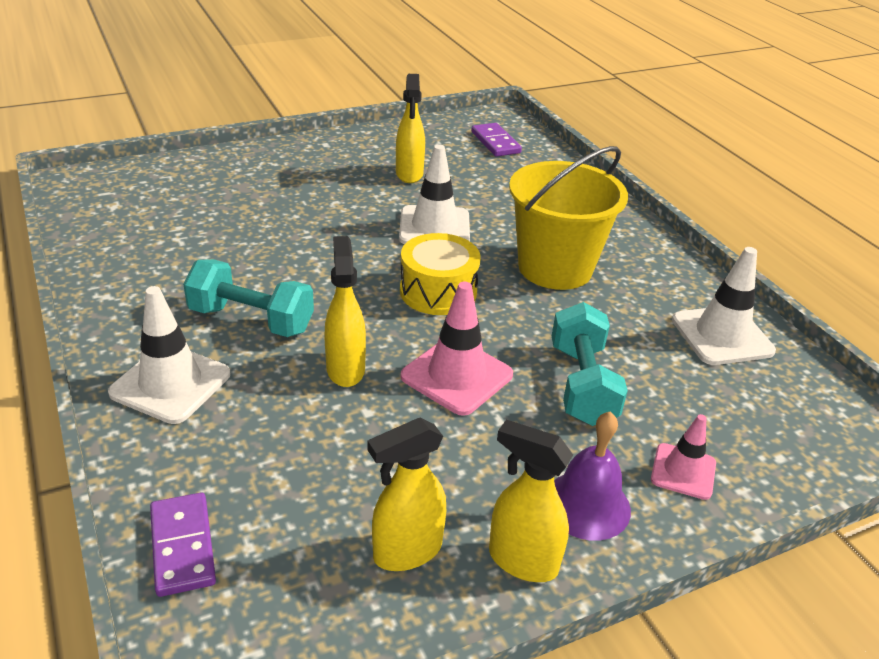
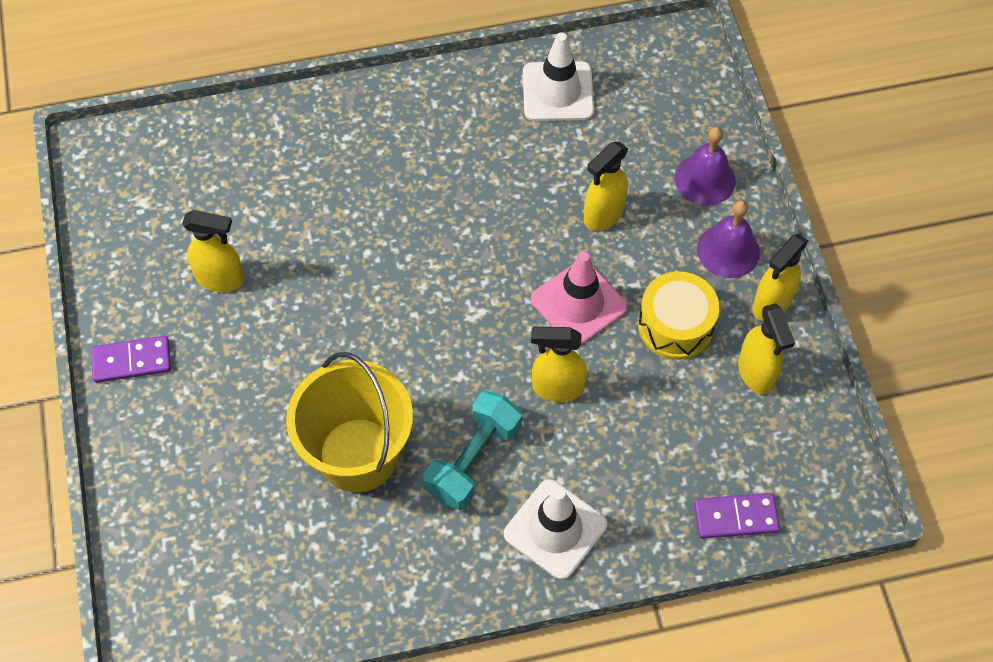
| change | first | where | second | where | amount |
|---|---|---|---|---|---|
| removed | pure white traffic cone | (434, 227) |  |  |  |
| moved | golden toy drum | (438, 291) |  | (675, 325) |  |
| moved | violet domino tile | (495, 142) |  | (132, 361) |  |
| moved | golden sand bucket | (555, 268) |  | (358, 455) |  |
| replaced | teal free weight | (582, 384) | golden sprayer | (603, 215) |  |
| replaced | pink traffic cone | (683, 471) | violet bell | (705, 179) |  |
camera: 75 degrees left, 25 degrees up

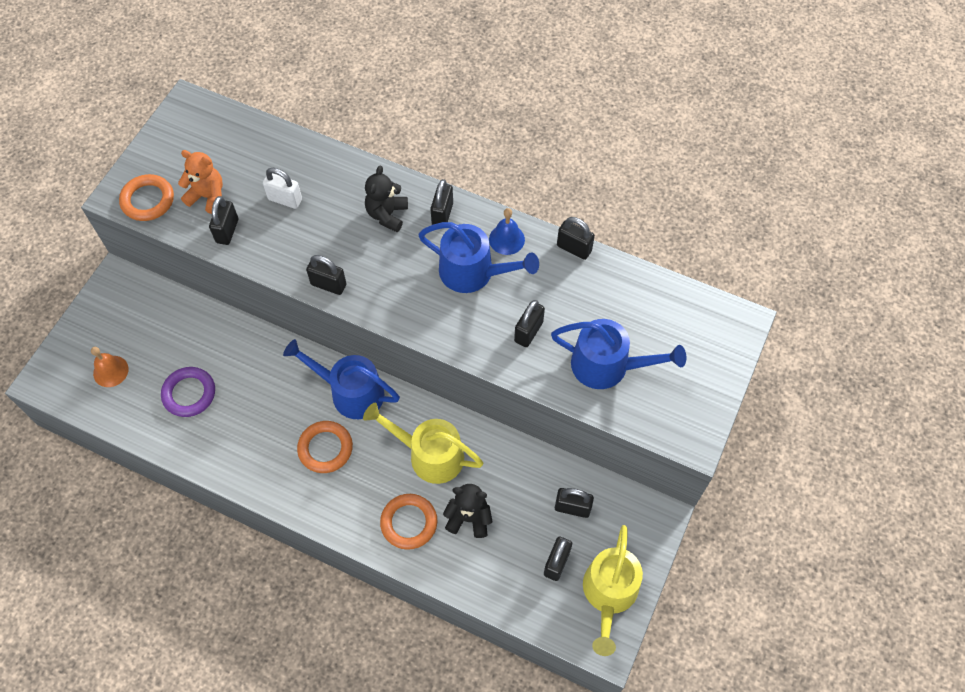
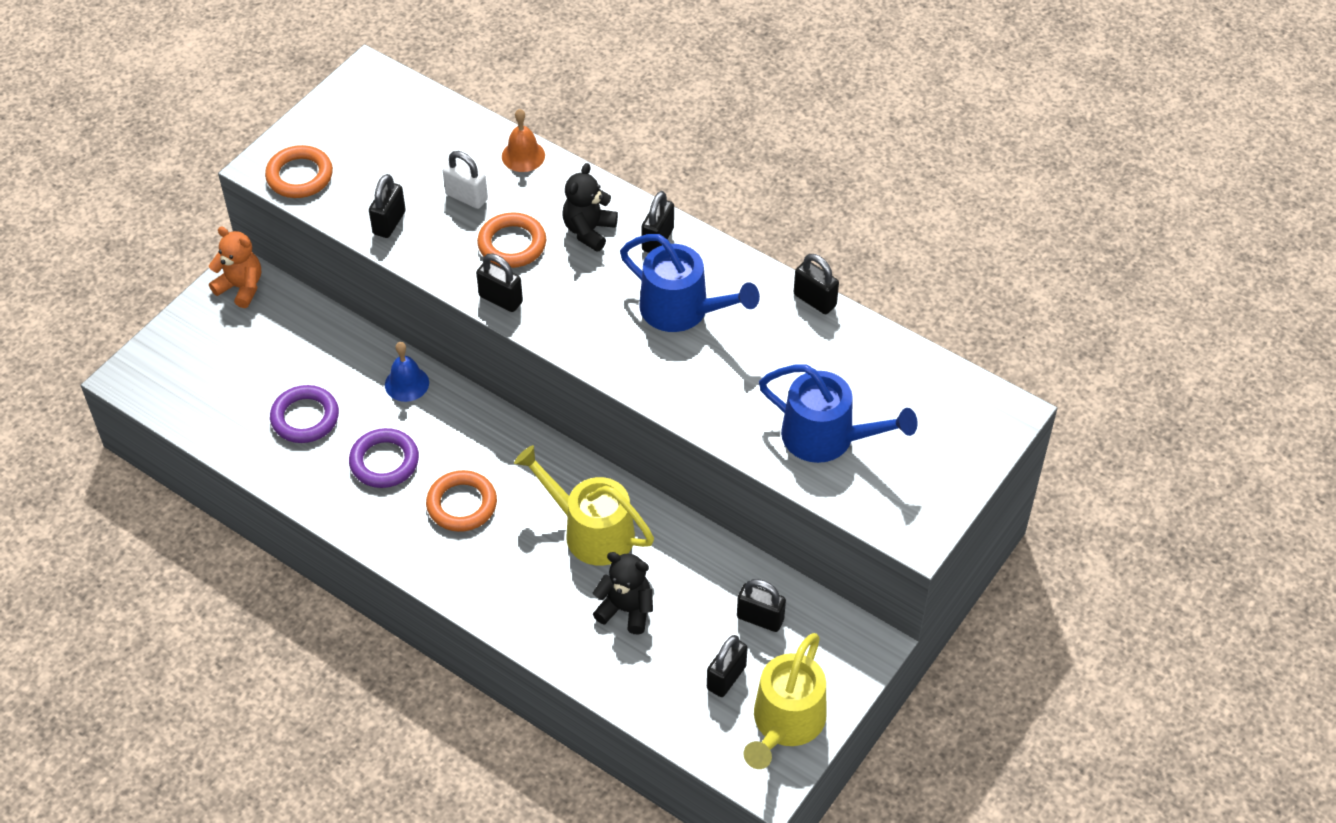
| change | first | where | second | where | amount |
|---|---|---|---|---|---|
| removed | royal blue sprinkling can | (351, 392) |  |  |  |
| removed | ebony small lock | (528, 332) |  |  |  |
| added |  |  | violet hoop | (384, 461) |  |
| moved | orange bell | (110, 371) |  | (523, 156) |  |
| moved | orange stuffed bear | (207, 196) |  | (241, 287) |  |
| moved | orange hoop | (409, 523) |  | (512, 244) |  |
| moved | royal blue bell | (506, 239) |  | (407, 383) |  |
camera: 10 degrees right, 10 degrees down

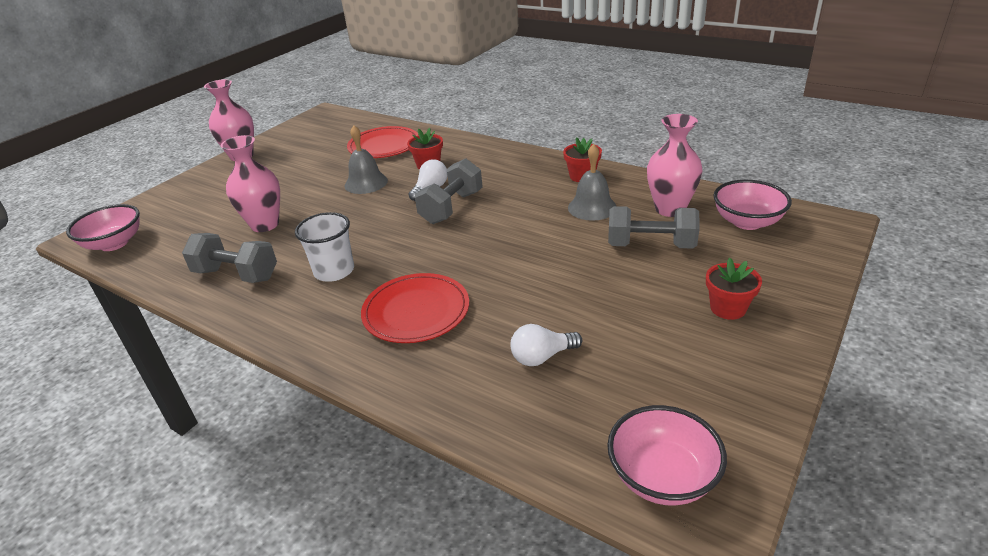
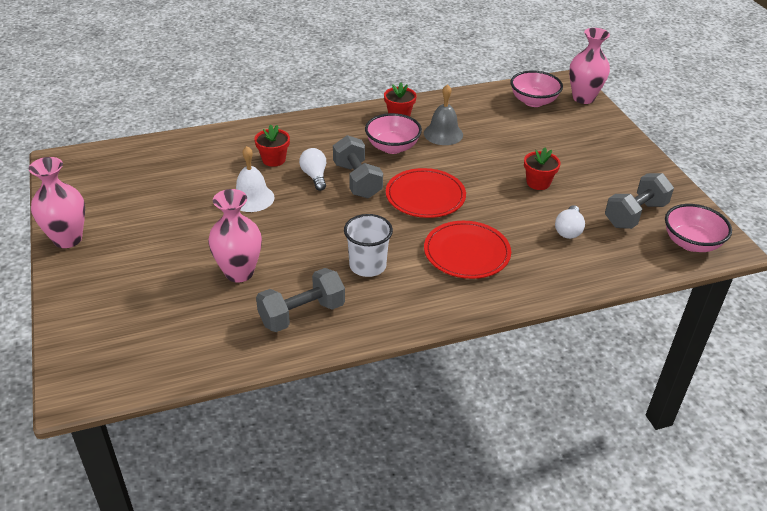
| change | first | where | second | where | amount |
|---|---|---|---|---|---|
| moved | pink deep dish | (114, 243) |  | (392, 147) |  |
| moved | scarlet flat dish | (384, 145) |  | (425, 196) |  |
| moved | grey free weight | (650, 245) |  | (635, 214) |  |
| moved | pink vase | (670, 209) |  | (583, 98) |  |
| moved | scarlet potted plant | (728, 308) |  | (538, 183) |  |
| recoloured | grey bell | (366, 183) | pure white bell | (252, 198) |  |
camera: 55 degrees left, 5 degrees up

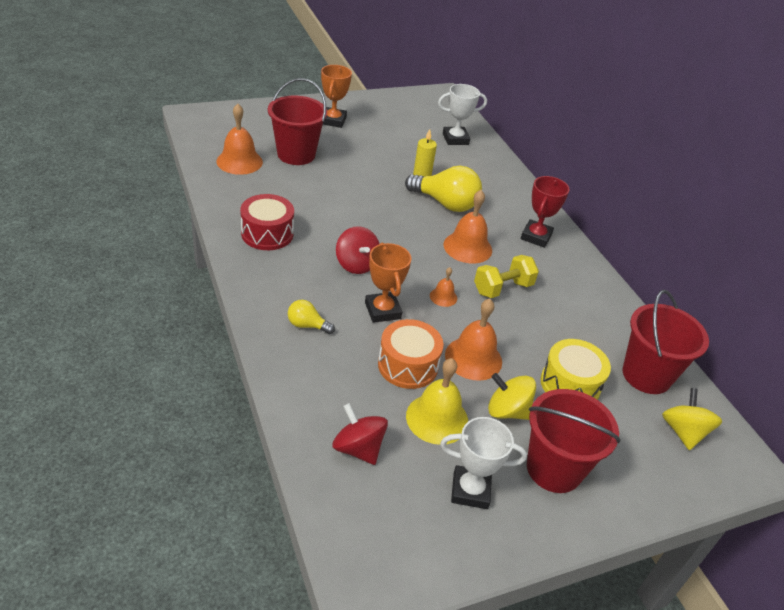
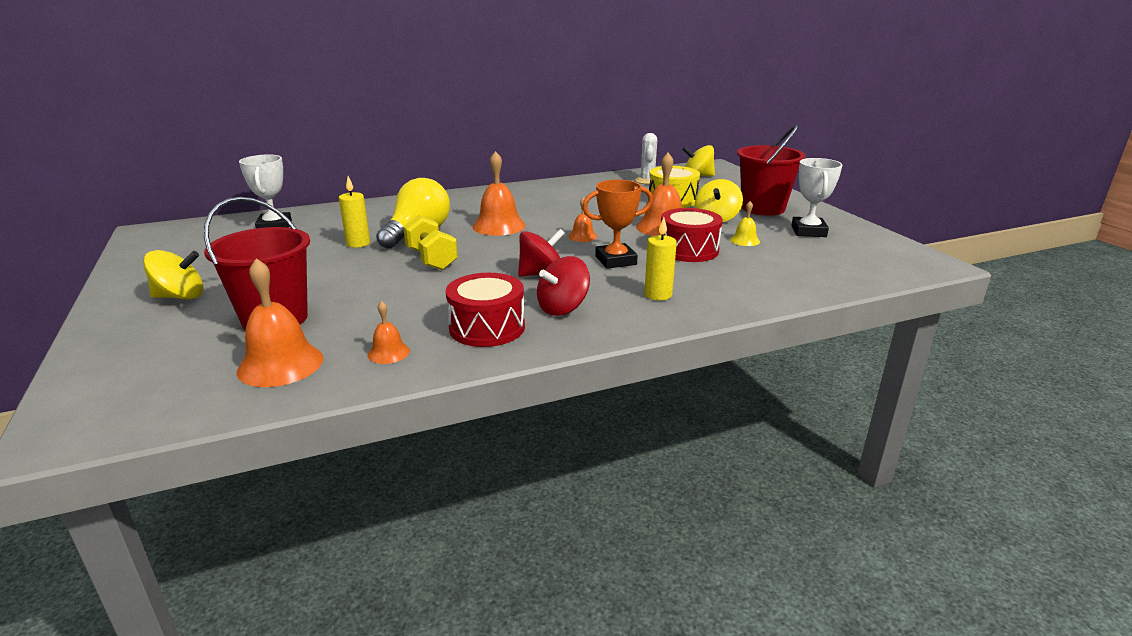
| change | first | where | second | where | amount |
|---|---|---|---|---|---|
| removed | scarlet award cup | (536, 236) |  |  |  |
| added |  |  | orange bell | (388, 353) |  |
| moved | scarlet toy top | (358, 448) |  | (563, 308) |  |
| moved | golden free weight | (502, 288) |  | (431, 259) |  |
| replaced | golden light bulb | (307, 325) | golden wax candle | (658, 295) |  |
| replaced | orange award cup | (333, 120) | golden toy top | (180, 296) |  |
| replaced | scarlet sand bucket | (646, 375) | pure white prickly plant | (647, 181) |  |
| recoloured | orange toy drum | (408, 365) | scarlet toy drum | (688, 250) |  |
| resized | golden bell | (437, 418) |  | (744, 240) | x0.52 |
camera: 85 degrees left, 15 degrees down

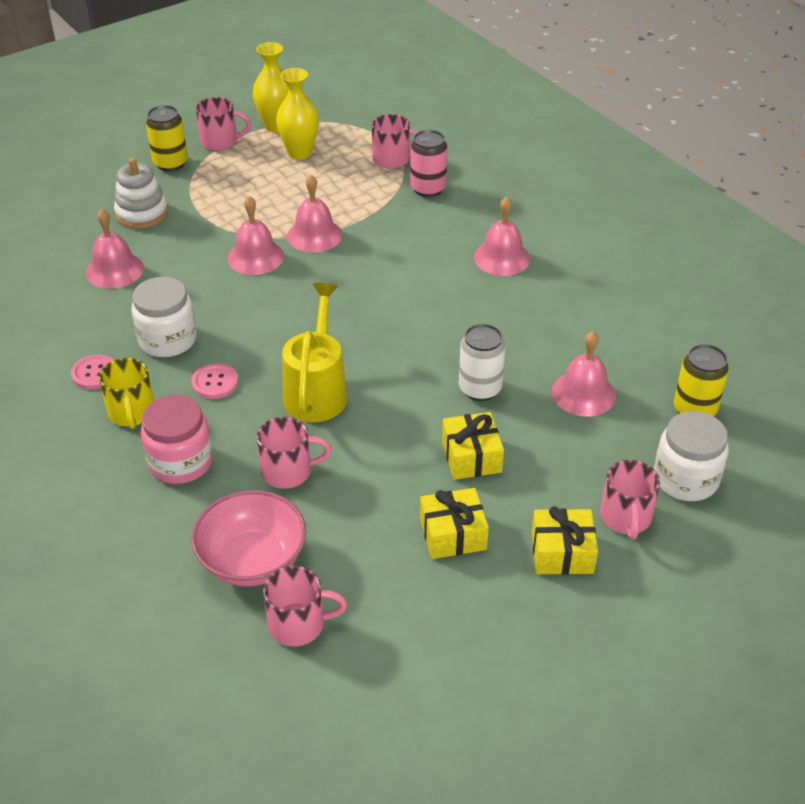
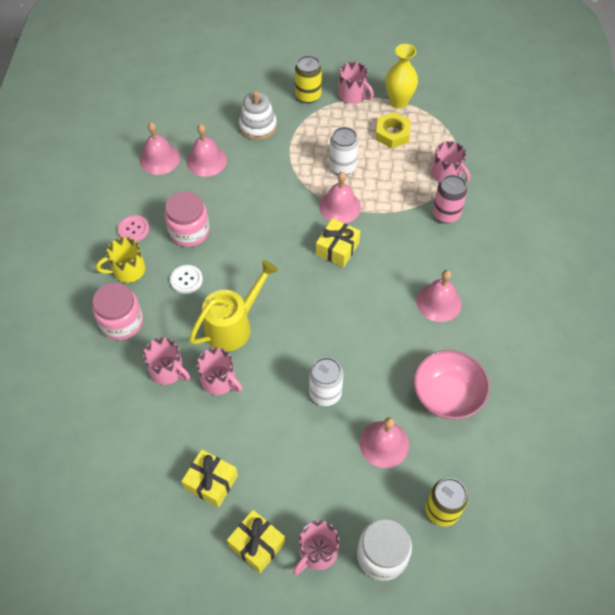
| change | first | where | second | where | amount |
|---|---|---|---|---|---|
| added |  |  | pure white soda can | (342, 167) |  |
| moved | pink deep dish | (252, 561) |  | (447, 395) |  |
| moved | pink bell | (255, 257) |  | (159, 159) |  |
| moved | pink coffee mug | (298, 624) |  | (219, 380) |  |
| moved | golden gift | (471, 457) |  | (337, 249) |  |
| replaced | golden vase | (299, 153) | golden nut | (392, 133) |  |
| recoloured | pure white preserve jar | (168, 340) | pink preserve jar | (189, 231) |  |
| recoloured | pink sewing button | (215, 382) | pure white sewing button | (186, 280) |  |
| turned | golden coffee mug | (132, 413) |  | (128, 270) | 45 degrees clockwise |
camera: 40 degrees right, 15 degrees up

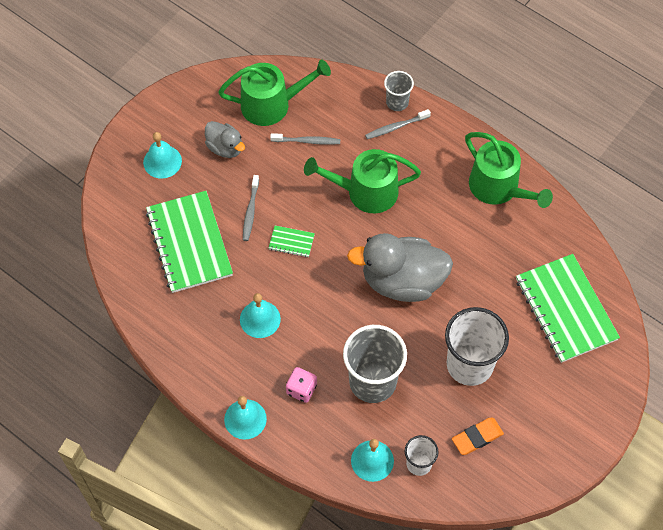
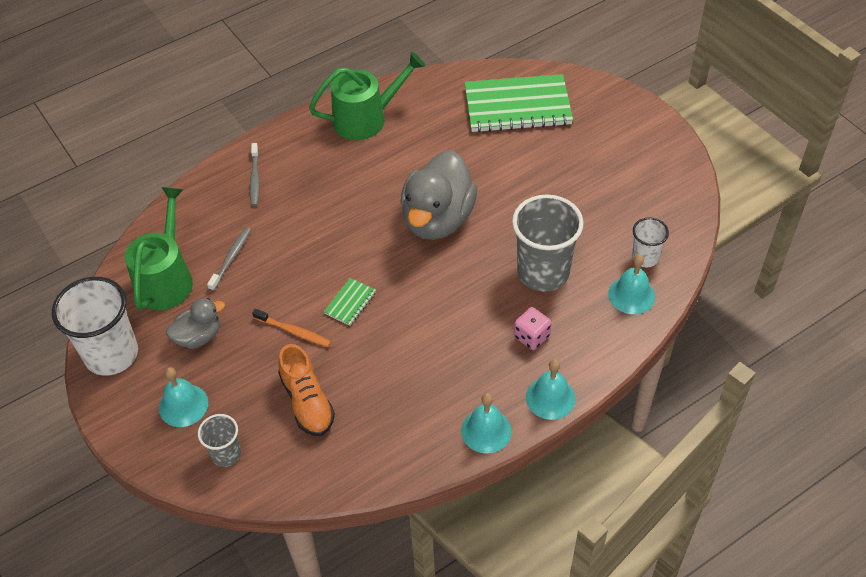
| change | first | where | second | where | amount |
|---|---|---|---|---|---|
| removed | emerald sprinkling can | (366, 192) |  |  |  |
| removed | orange pencil eraser | (477, 437) |  |  |  |
| moved | teal bell | (260, 319) |  | (486, 430) |  |
| moved | grey tumbler | (397, 102) |  | (226, 454) |  |
| moved | pure white tumbler | (469, 364) |  | (111, 354) |  |
| replaced | emerald notepad | (189, 243) | orange shoe | (307, 402) |  |
| recoloured | grey toothbrush | (250, 211) | orange toothbrush | (294, 331) |  |
camera: 70 degrees left, 10 degrees down

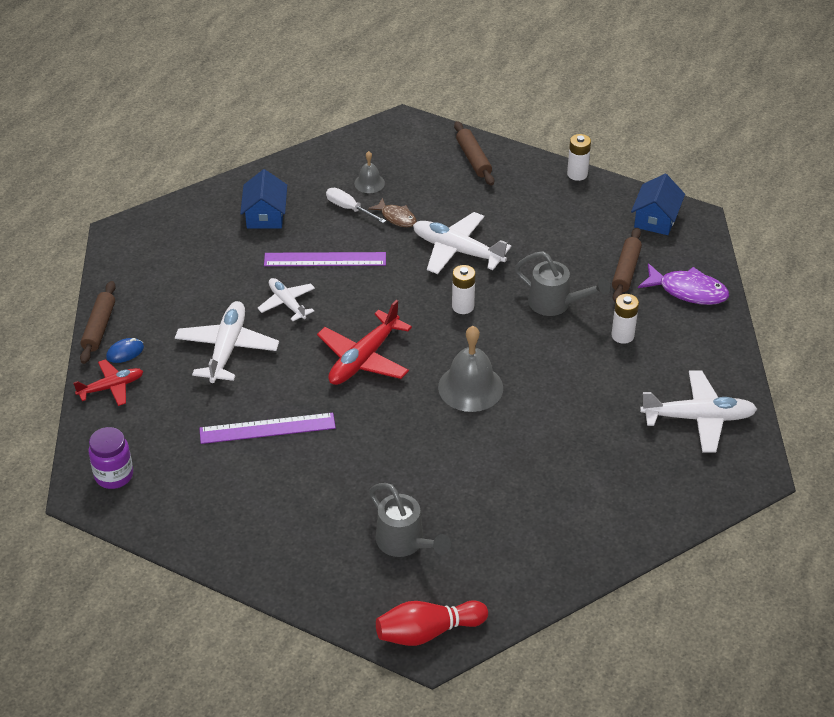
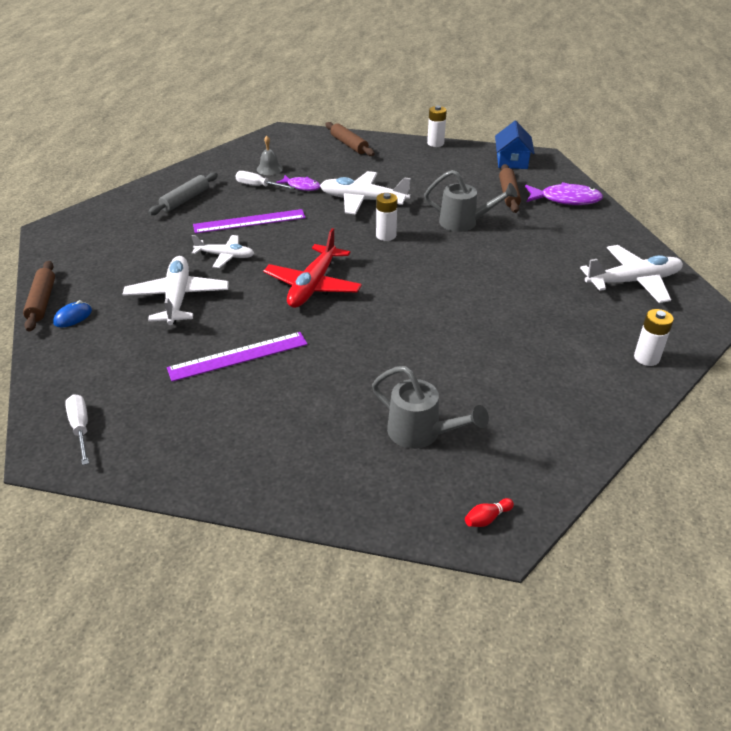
| change | first | where | second | where | amount |
|---|---|---|---|---|---|
| removed | scarlet aeroplane | (111, 387) |  |  |  |
| removed | grey bell | (470, 387) |  |  |  |
| moved | pure white battery | (622, 335) |  | (646, 358) |  |
| replaced | violet preserve jar | (114, 475) | pure white flat screwdriver | (80, 428) |  |
| replaced | royal blue house | (265, 215) | grey pastry roller | (185, 200) |  |
| recoloured | dark brown toy fish | (396, 217) | violet toy fish | (301, 186) |  |
| turned | pure white aeroplane | (287, 303) |  | (225, 256) | 150 degrees clockwise |
| resized | scarlet bowling pin | (427, 632) |  | (487, 518) | x0.43 |
camera: 15 degrees left, 5 degrees down

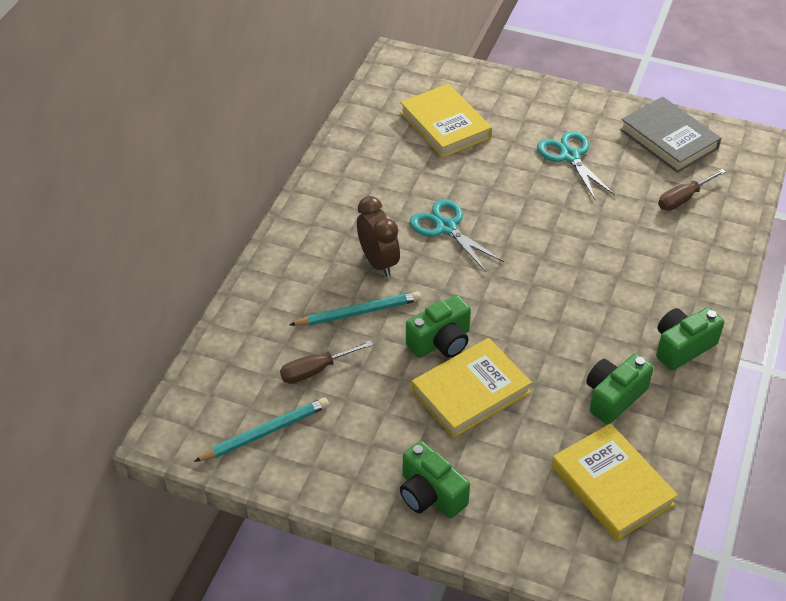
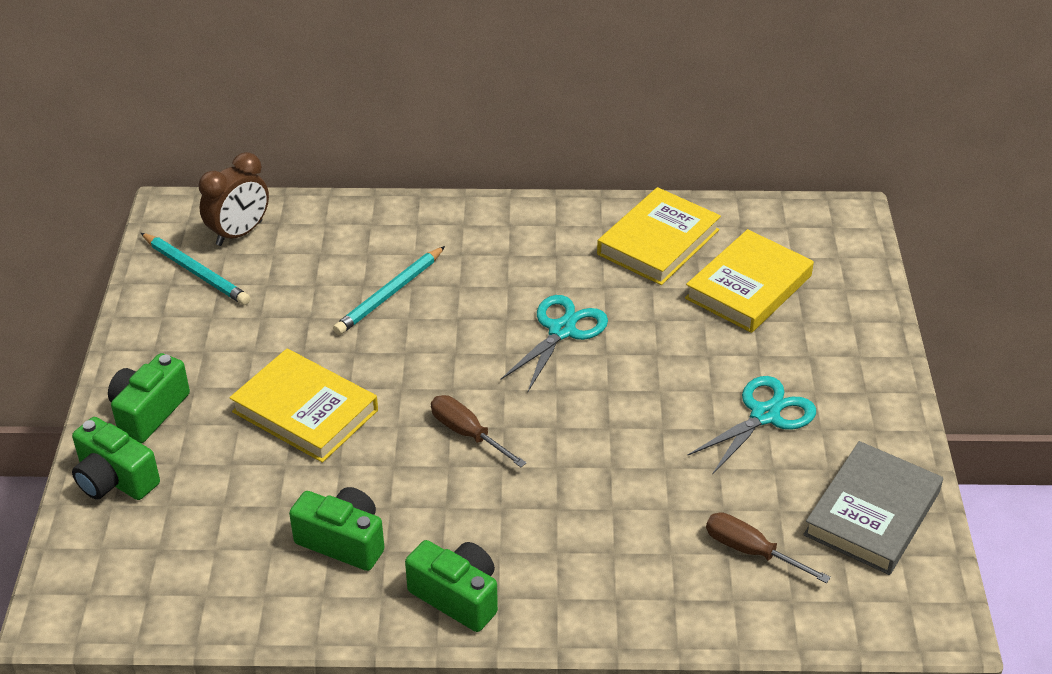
| change | first | where | second | where | amount |
|---|---|---|---|---|---|
| moved | dark brown flat screwdriver | (315, 370) |  | (466, 433) |  |
| moved | dark brown bedside clock | (378, 262) |  | (239, 233) |  |
| moved | emerald camera | (441, 342) |  | (115, 479) |  |
| moved | golden book | (612, 485) |  | (658, 242) |  |
| turned | teal wooden pencil | (358, 312) |  | (389, 294) | 75 degrees clockwise |
camera: 70 degrees right, 5 degrees down

